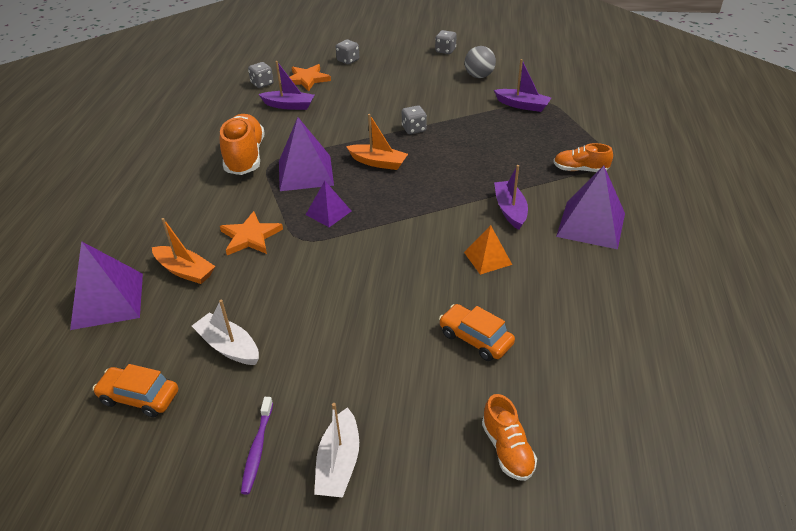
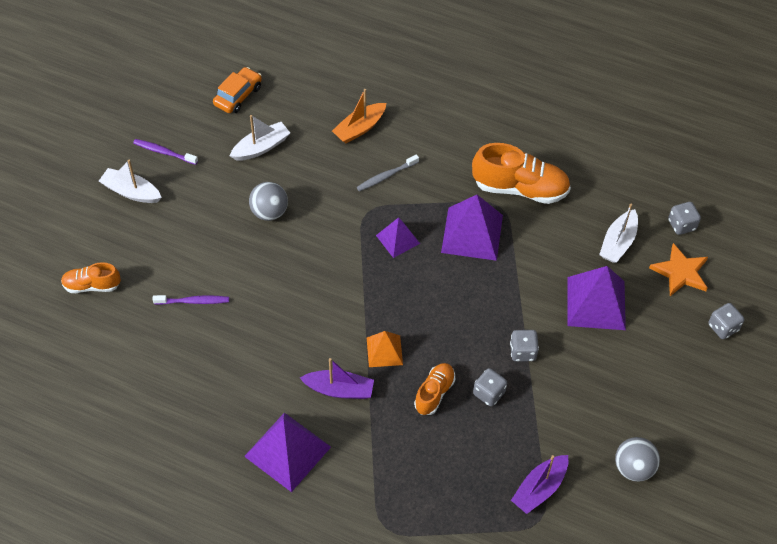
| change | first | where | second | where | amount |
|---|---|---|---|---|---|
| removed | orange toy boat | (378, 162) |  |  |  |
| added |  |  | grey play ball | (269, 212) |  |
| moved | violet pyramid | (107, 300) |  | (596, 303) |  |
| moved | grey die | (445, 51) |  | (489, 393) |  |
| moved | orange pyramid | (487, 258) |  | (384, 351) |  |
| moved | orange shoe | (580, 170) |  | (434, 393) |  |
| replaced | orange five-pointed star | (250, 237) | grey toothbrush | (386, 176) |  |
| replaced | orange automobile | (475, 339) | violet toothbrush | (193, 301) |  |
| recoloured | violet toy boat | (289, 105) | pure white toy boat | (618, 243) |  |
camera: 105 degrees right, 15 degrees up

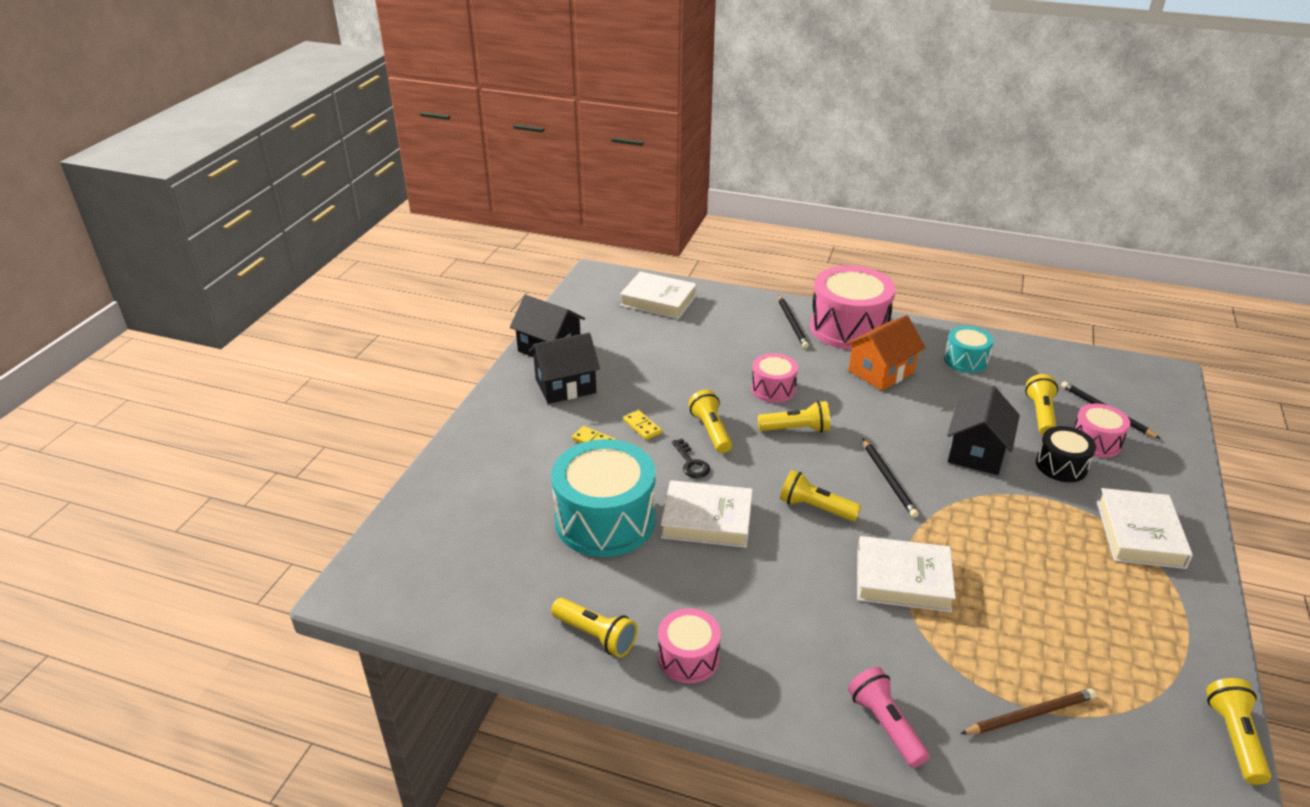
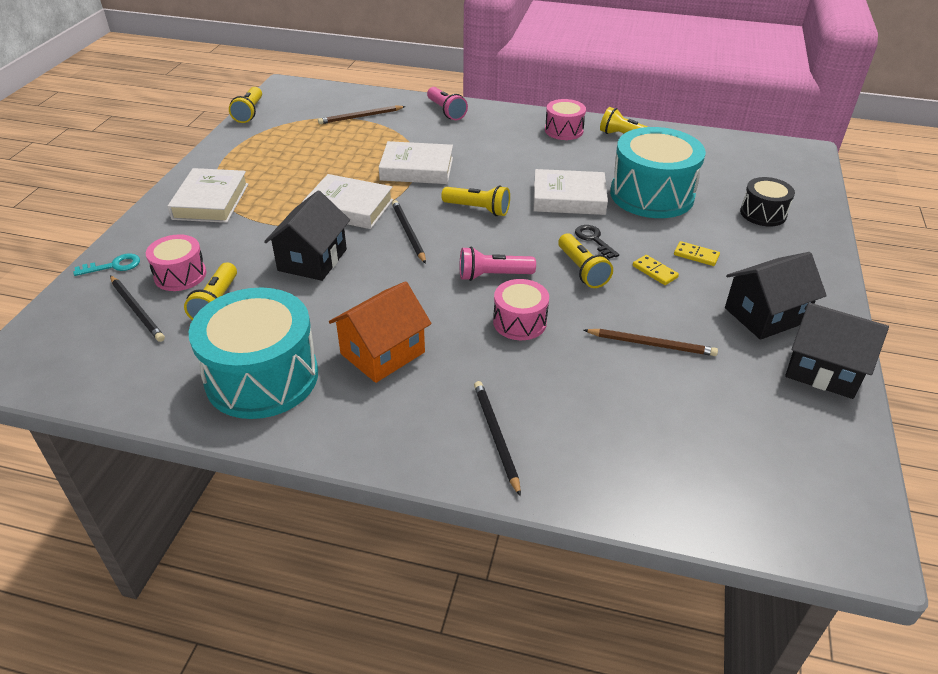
| change | first | where | second | where | amount |
|---|---|---|---|---|---|
| removed | pink toy drum | (848, 328) |  |  |  |
| added |  |  | teal latchkey | (114, 266) |  |
| added |  |  | dark brown wooden pencil | (651, 344) |  |
| moved | pure white book | (658, 300) |  | (349, 207) |  |
| moved | ebony toy drum | (1061, 465) |  | (763, 213) |  |
| recoloured | golden flashlight | (796, 429) | pink flashlight | (493, 275) |  |
| resized | teal toy drum | (965, 360) |  | (262, 377) | x1.91 |
camera: 175 degrees right, 5 degrees up

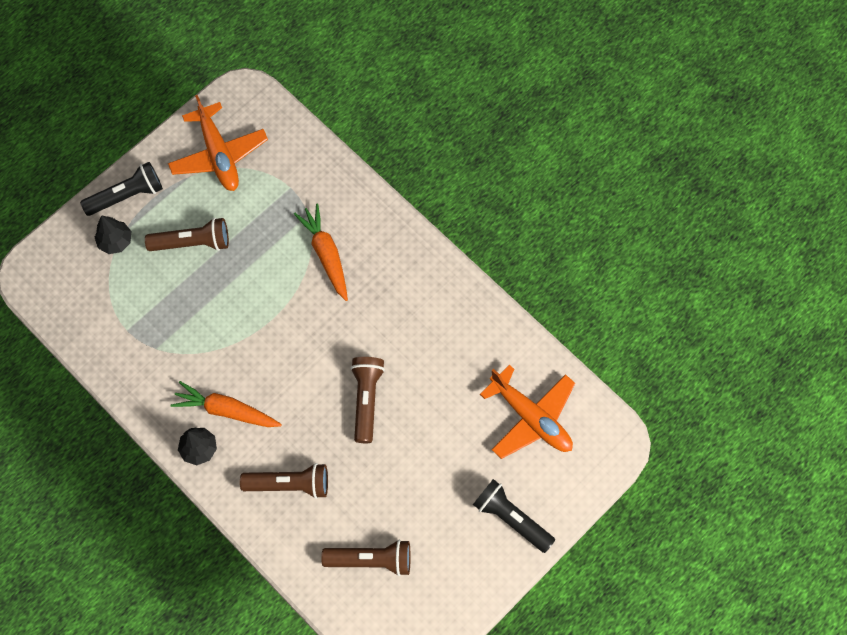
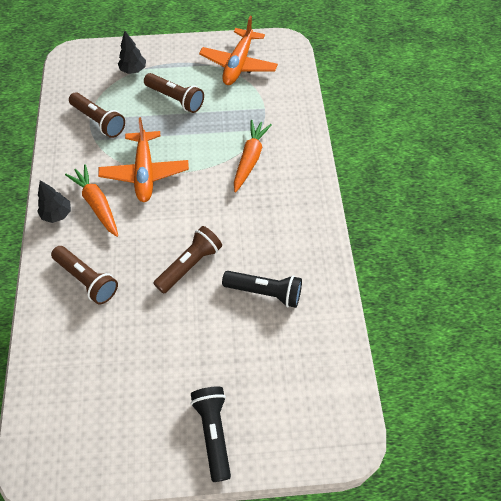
| change | first | where | second | where | amount |
|---|---|---|---|---|---|
| moved | ebony flashlight | (126, 196) |  | (265, 292) |  |
| moved | dark brown flashlight | (371, 560) |  | (99, 121) |  |
| moved | orange aeroplane | (531, 418) |  | (144, 172) |  |
camera: 40 degrees right, 10 degrees down

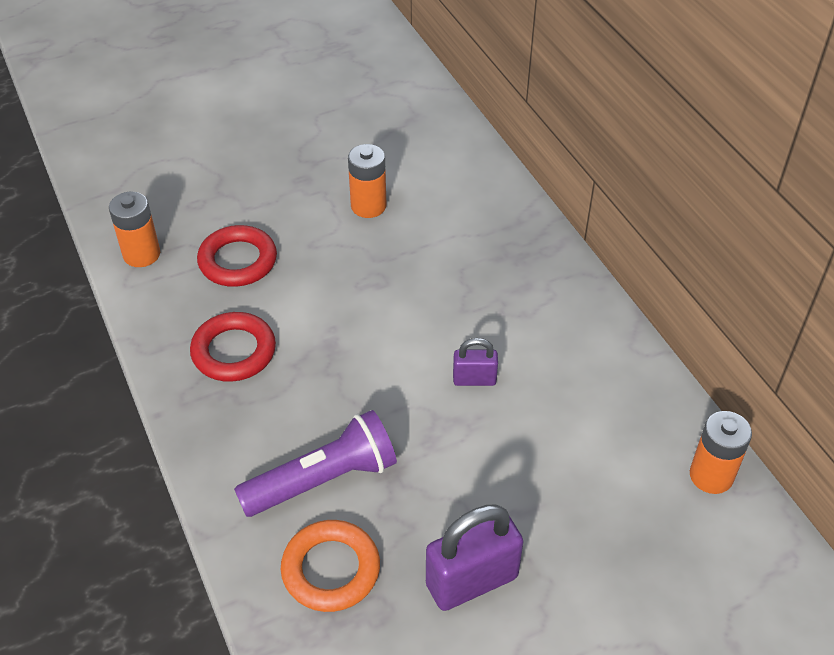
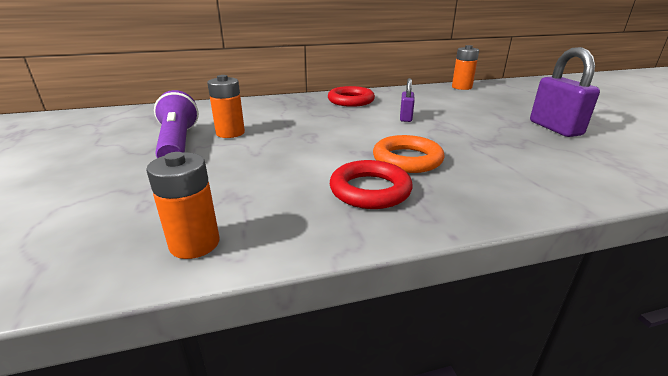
| change | first | where | second | where | amount |
|---|---|---|---|---|---|
| moved | scarlet hoop | (238, 261) |  | (351, 100) |  |
| moved | violet flashlight | (323, 480) |  | (178, 143) |  |
| moved | orange hoop | (331, 569) |  | (407, 159) |  |
camera: 80 degrees left, 20 degrees down

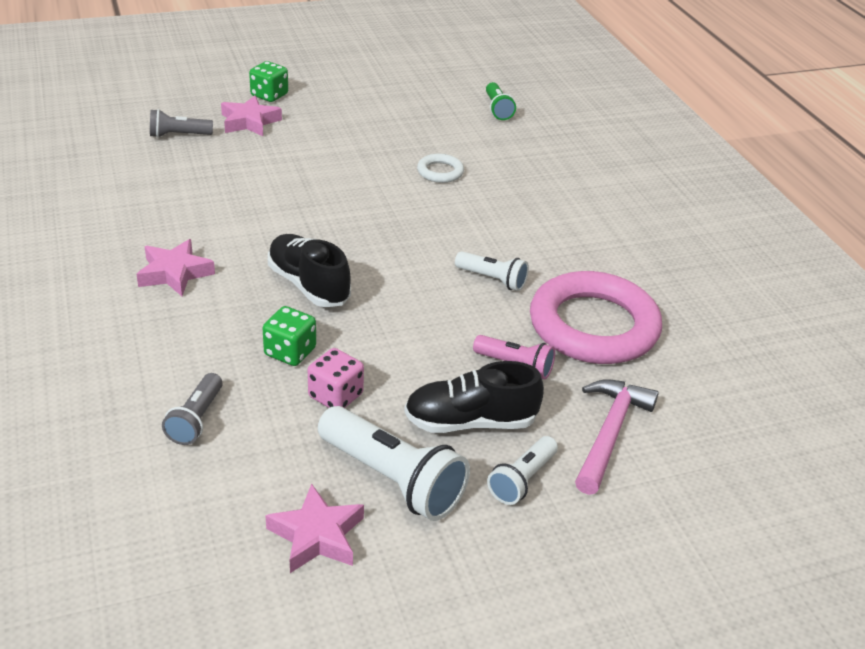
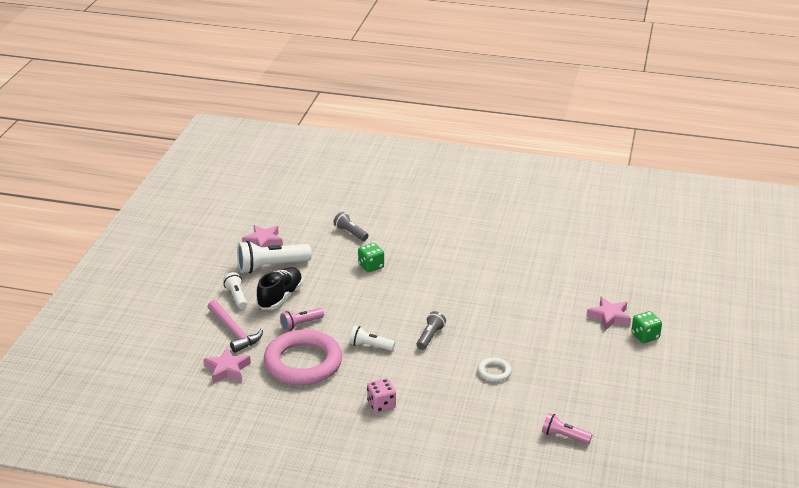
| change | first | where | second | where | amount |
|---|---|---|---|---|---|
| removed | ebony shoe | (308, 285) |  |  |  |
| moved | pink five-pointed star | (174, 273) |  | (227, 369) |  |
| moved | grey flashlight | (179, 135) |  | (430, 337) |  |
| moved | pink die | (335, 396) |  | (381, 405) |  |
| recoloured | emerald flashlight | (497, 109) | pink flashlight | (564, 436) |  |
| turned | pure white flashlight | (492, 279) |  | (370, 346) | 45 degrees clockwise |
camera: 125 degrees right, 5 degrees down

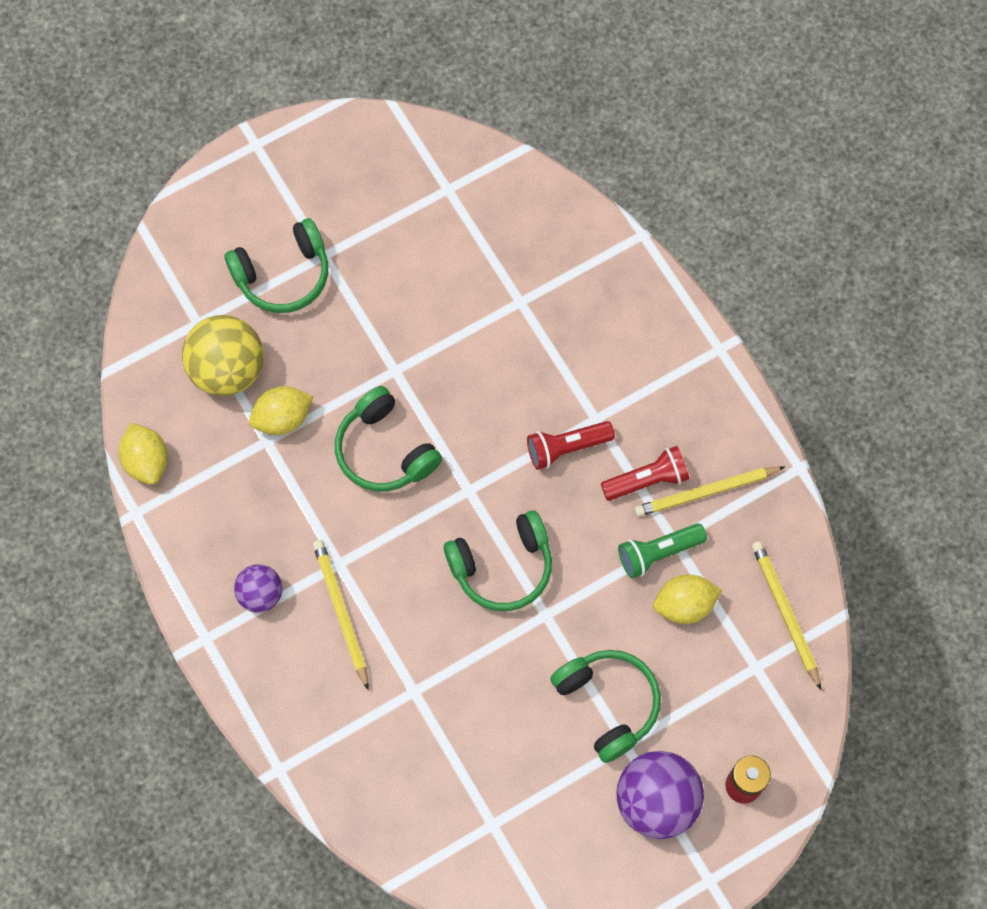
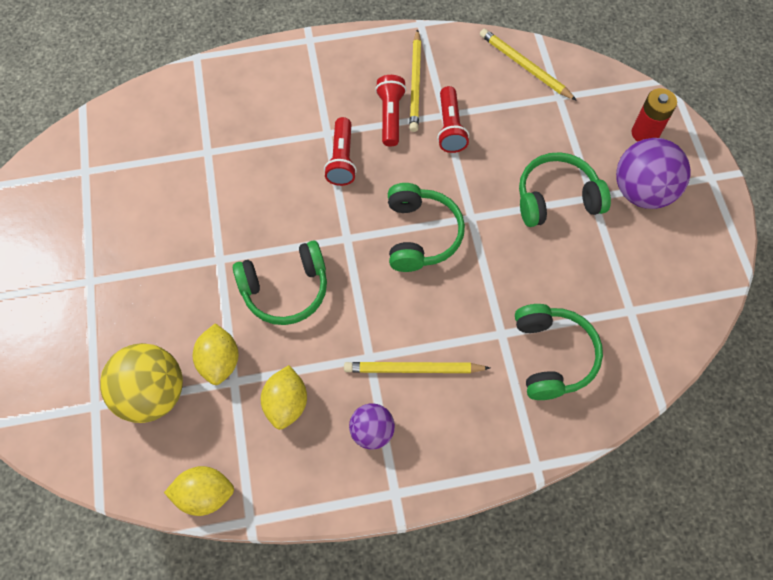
| change | first | where | second | where | amount |
|---|---|---|---|---|---|
| moved | emerald over-ear headphones | (283, 275) |  | (552, 356) |  |
| moved | golden toy lemon | (684, 605) |  | (286, 403) |  |
| recoloured | emerald flashlight | (658, 553) | scarlet flashlight | (450, 127) |  |
| turned | golden wooden pencil | (785, 613) |  | (525, 66) | 45 degrees clockwise |
camera: 70 degrees left, 5 degrees down

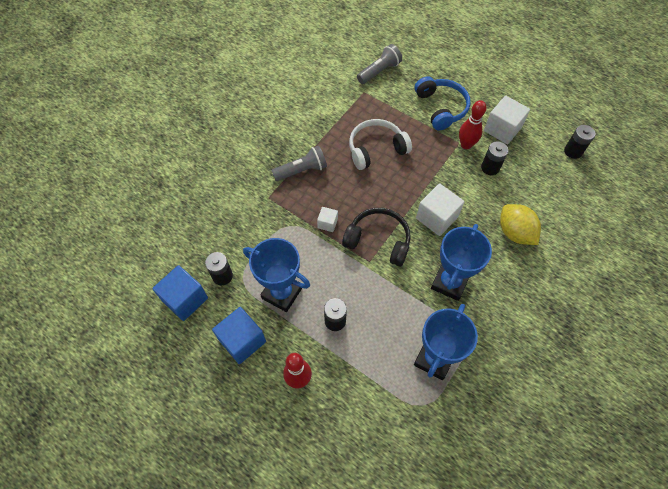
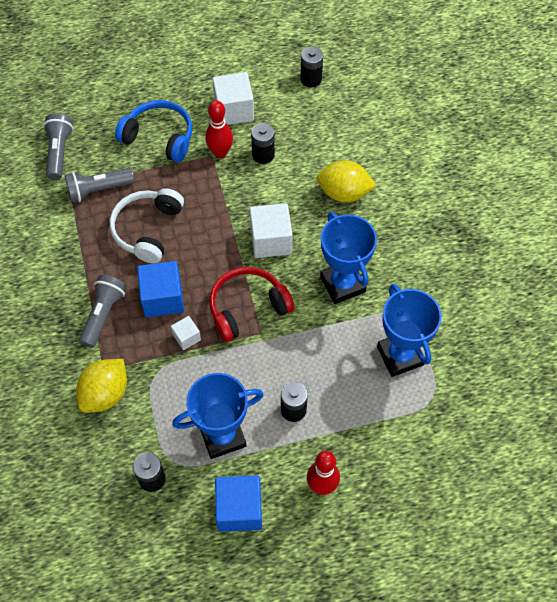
| change | first | where | second | where | amount |
|---|---|---|---|---|---|
| added |  |  | grey flashlight | (98, 190) |  |
| added |  |  | golden toy lemon | (105, 394) |  |
| moved | royal blue cube | (185, 299) |  | (163, 298) |  |
| recoloured | ebony over-ear headphones | (378, 241) | scarlet over-ear headphones | (247, 308) |  |
camera: 50 degrees left, 0 degrees up

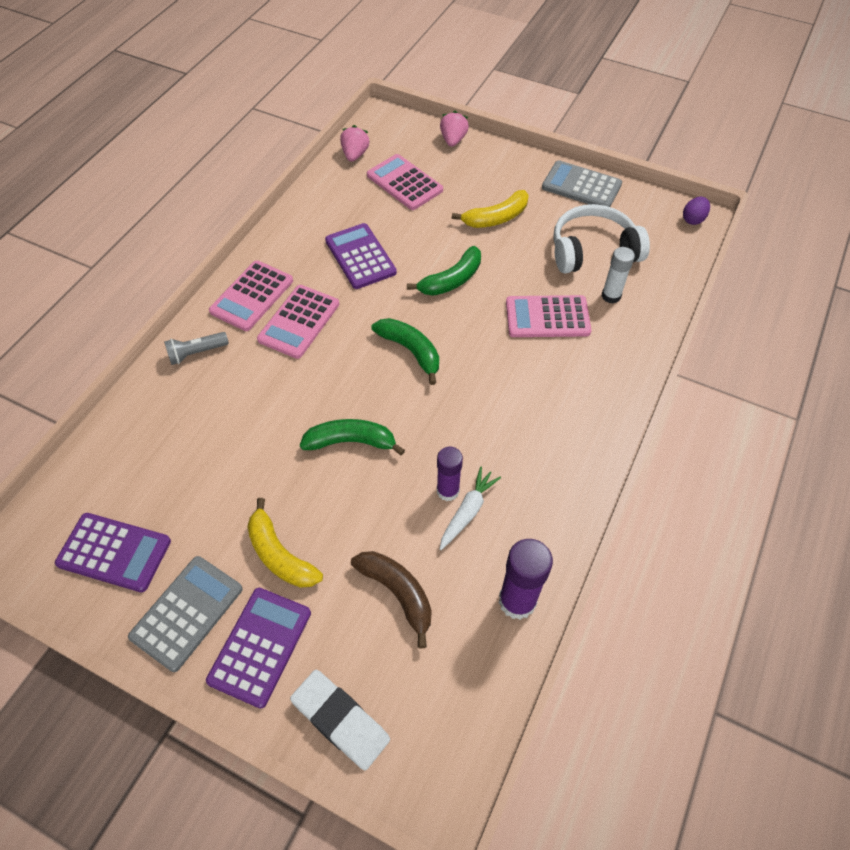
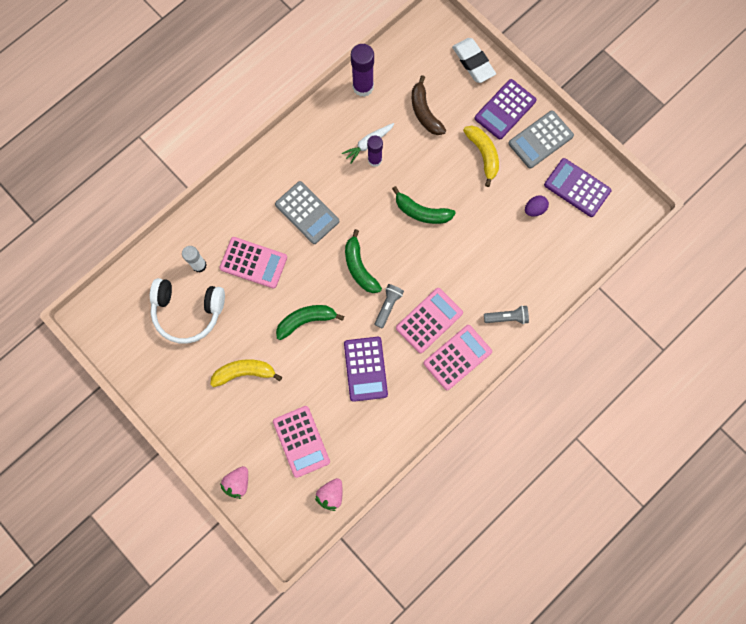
| change | first | where | second | where | amount |
|---|---|---|---|---|---|
| added |  |  | grey flashlight | (388, 306) |  |
| moved | grey calculator | (581, 186) |  | (307, 213) |  |
| moved | violet egg | (693, 219) |  | (534, 209) |  |
camera: 160 degrees left, 20 degrees up

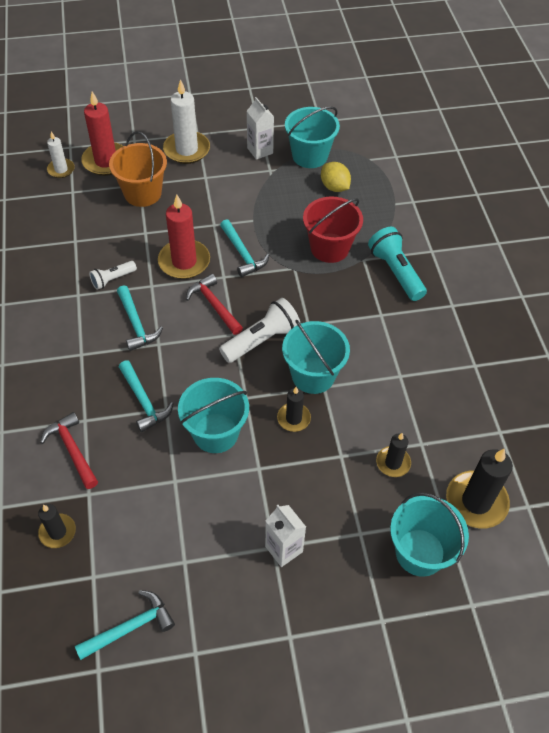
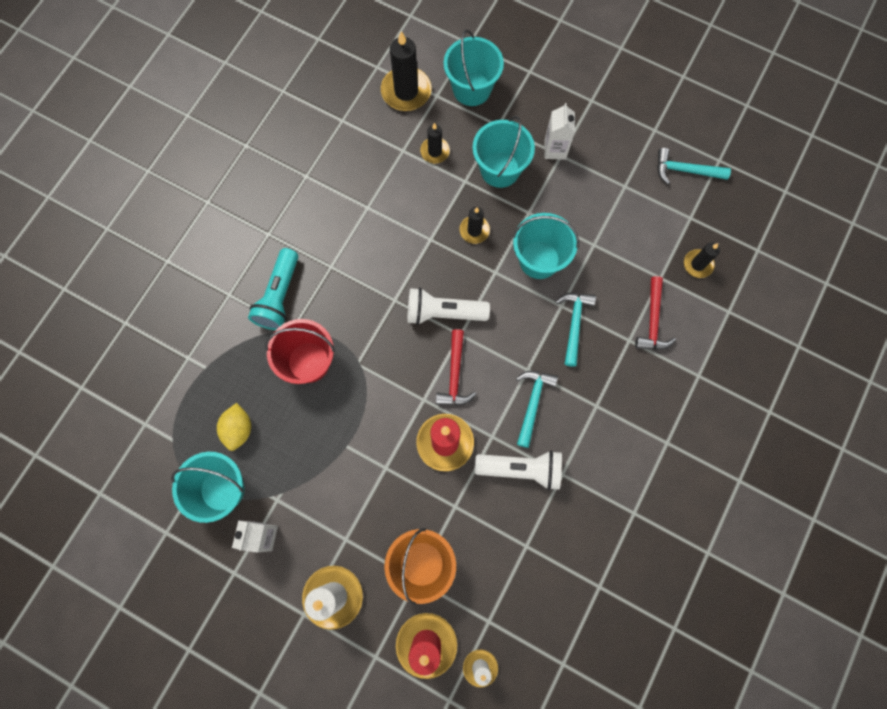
| change | first | where | second | where | amount |
|---|---|---|---|---|---|
| removed | teal hammer | (243, 254) |  |  |  |
| moved | teal sand bucket | (313, 375) |  | (500, 169) |  |
| resized | pure white flashlight | (112, 279) |  | (521, 469) | x1.71 |
camera: 140 degrees left, 20 degrees up

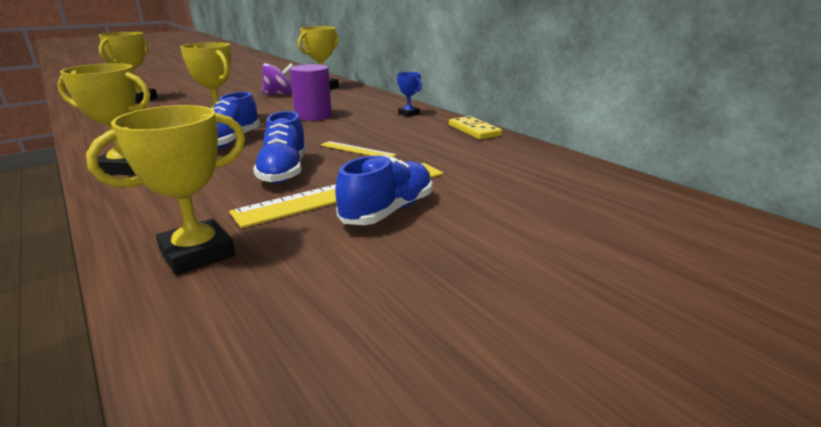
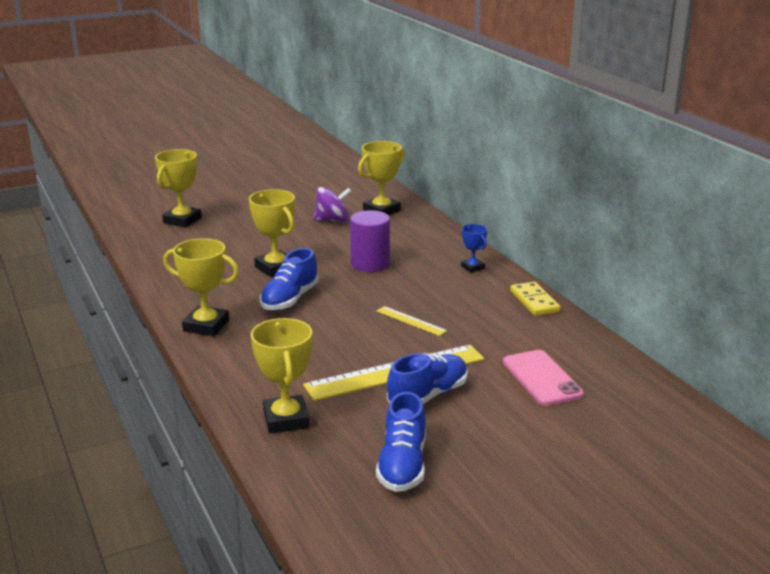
| change | first | where | second | where | amount |
|---|---|---|---|---|---|
| added |  |  | pink smartphone | (541, 378) |  |
| moved | royal blue shoe | (284, 171) |  | (402, 465) |  |
| turned | golden award cup | (197, 253) |  | (286, 419) | 75 degrees counterclockwise |
camera: 10 degrees right, 0 degrees up

